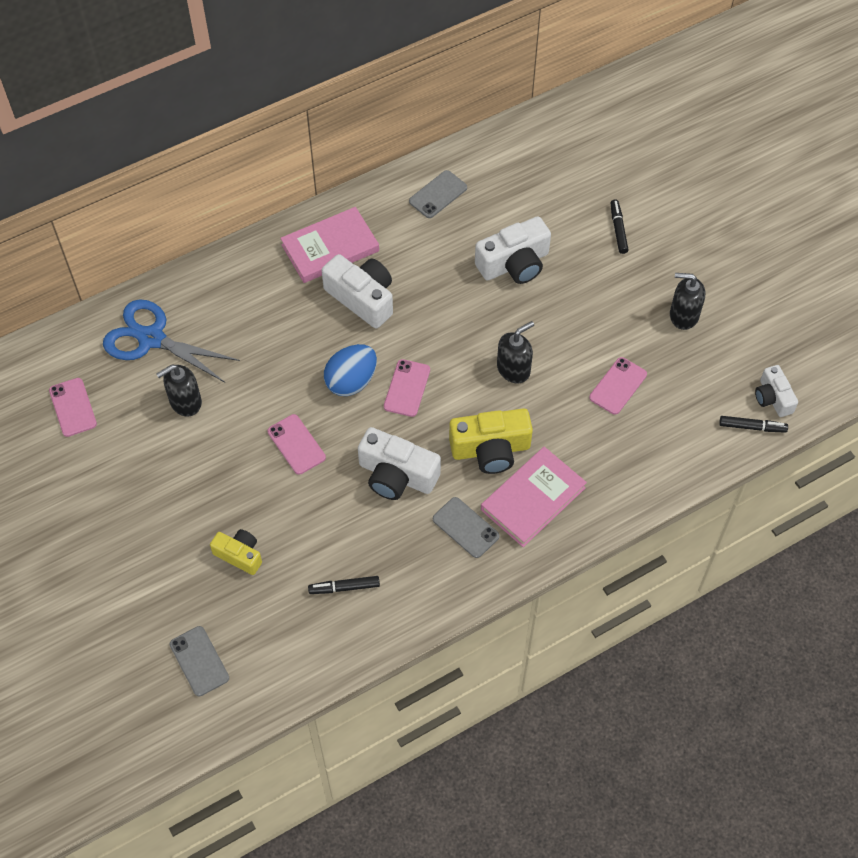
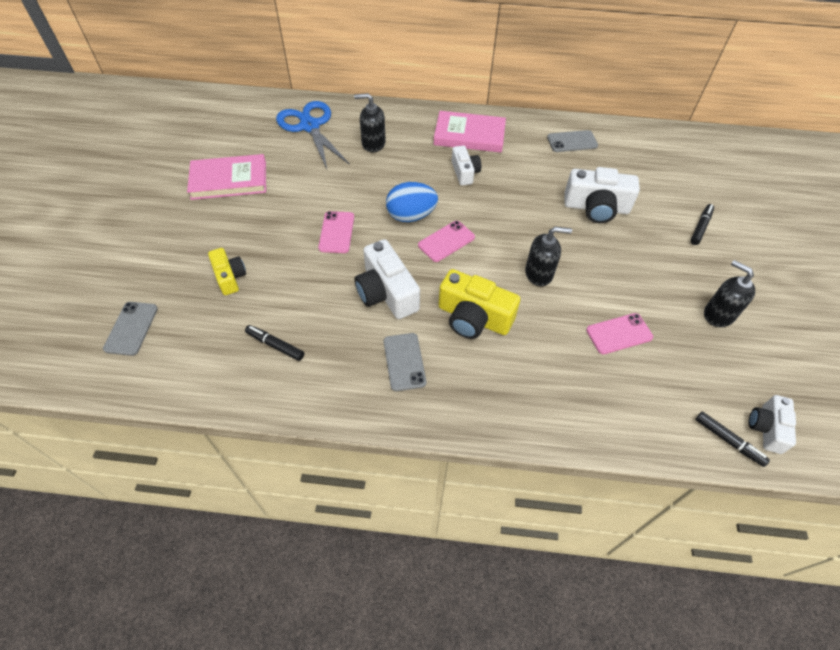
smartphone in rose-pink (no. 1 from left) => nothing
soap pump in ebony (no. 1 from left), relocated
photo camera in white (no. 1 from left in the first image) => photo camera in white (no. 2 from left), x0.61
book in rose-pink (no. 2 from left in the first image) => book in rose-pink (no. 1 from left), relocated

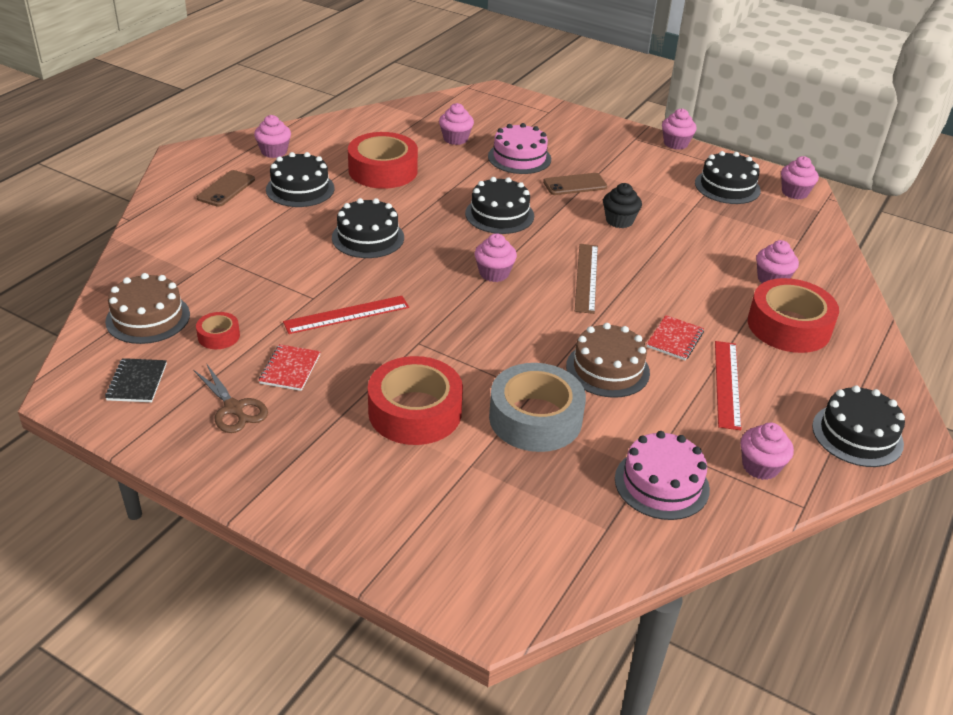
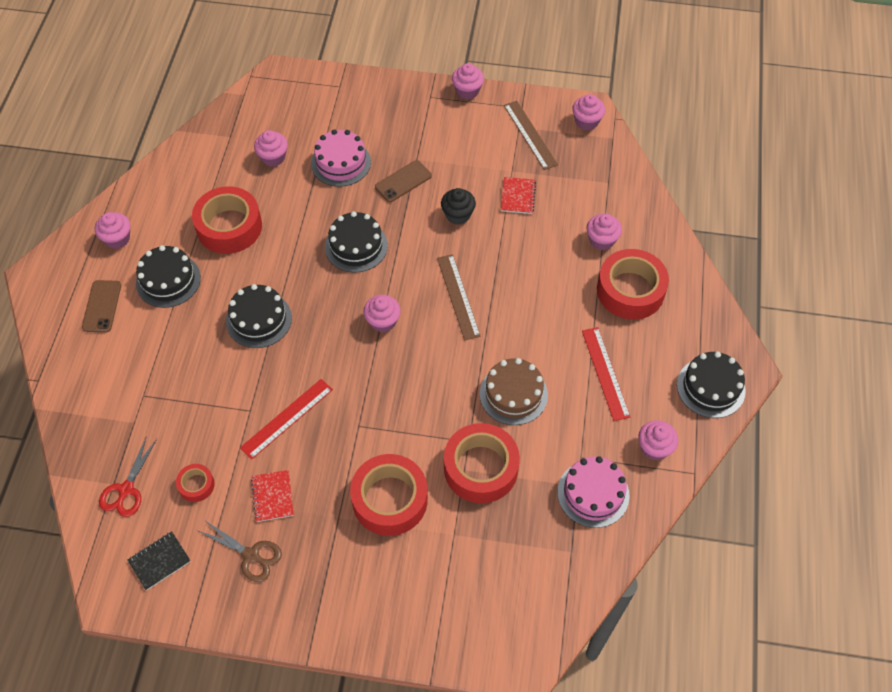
cake in dark brown (no. 1 from left) => scissors in red
exercise book in ebony, 75 degrees clockwise
roll of tape in ash-grey => roll of tape in red (no. 4 from left)
exercise book in red (no. 2 from left), relocated
cake in ebony (no. 4 from left) => straightedge in dark brown (no. 2 from left)

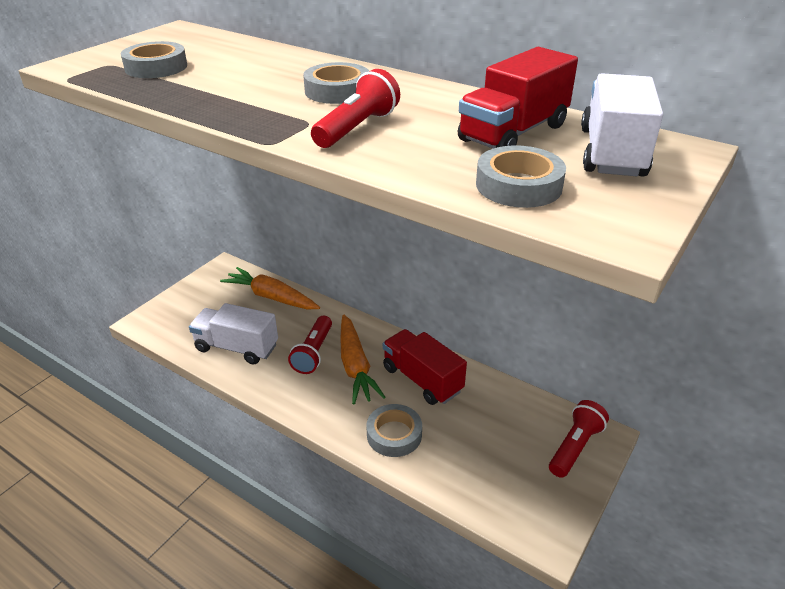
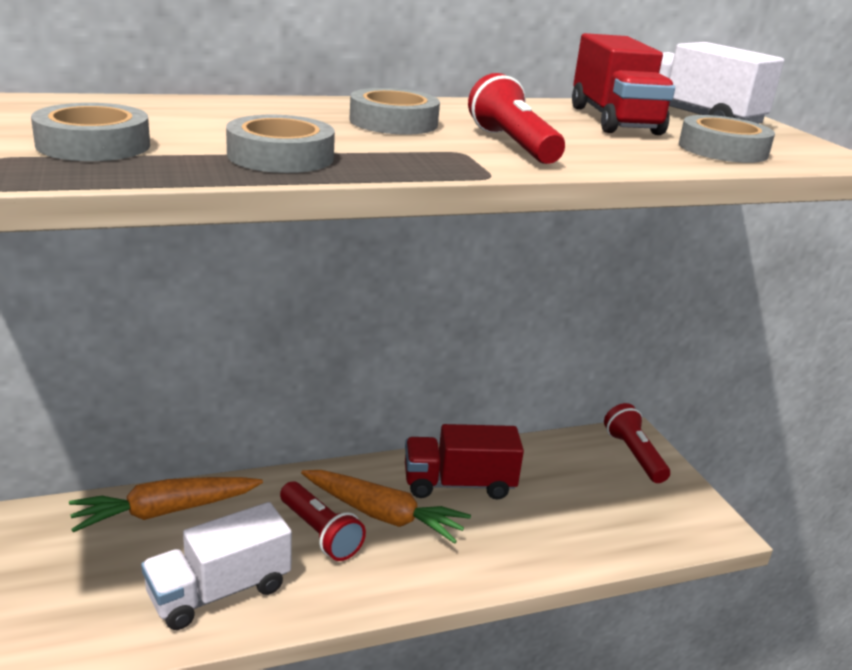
roll of tape in ash-grey (no. 3 from left in the first image) => roll of tape in ash-grey (no. 2 from left), relocated

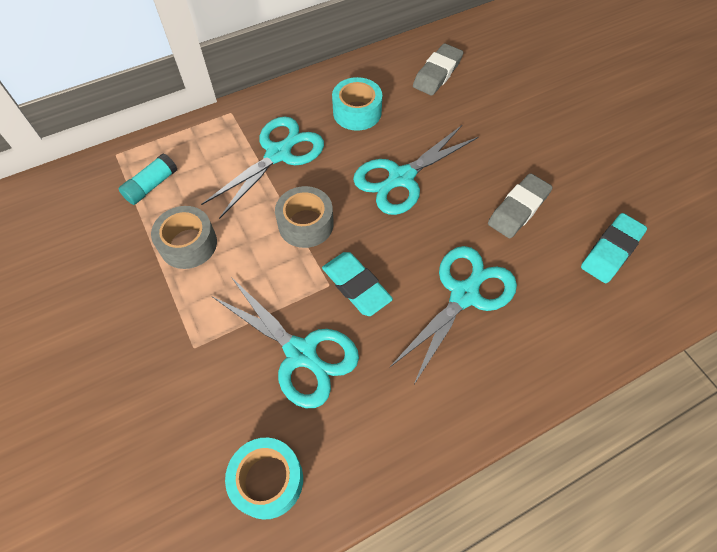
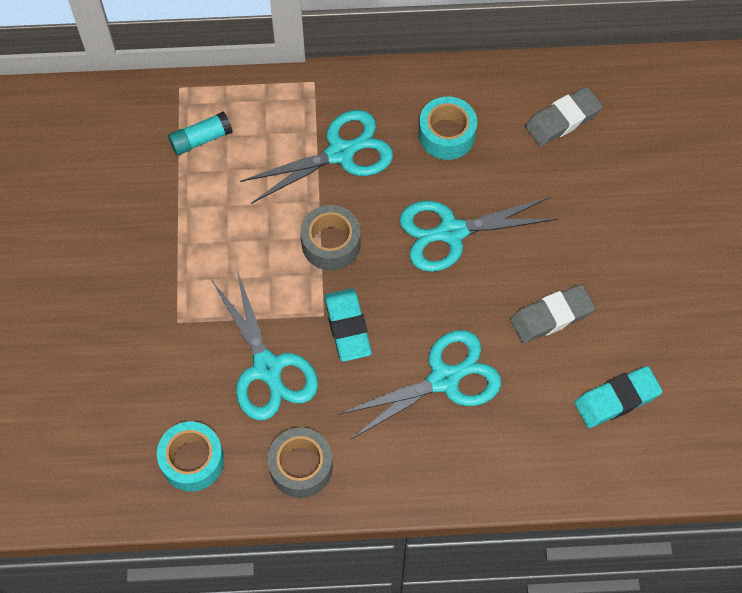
roll of tape in ash-grey (no. 1 from left), relocated

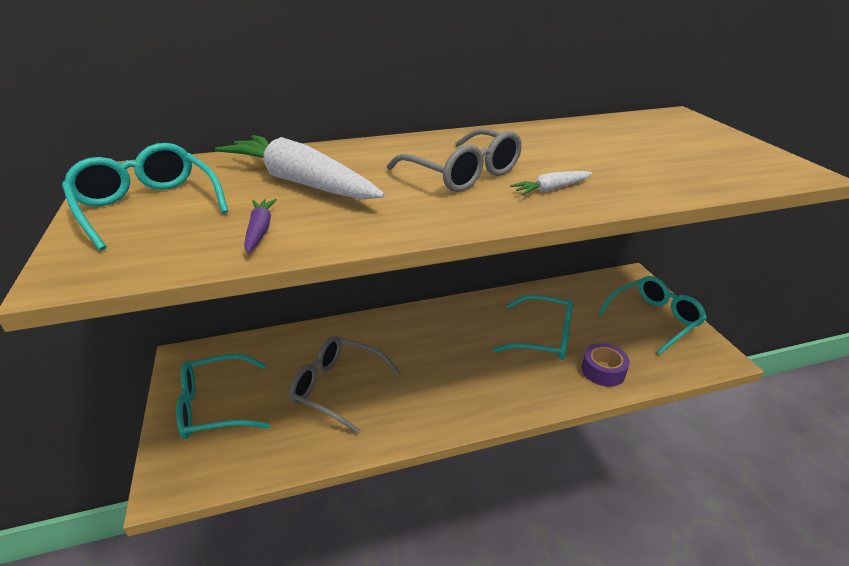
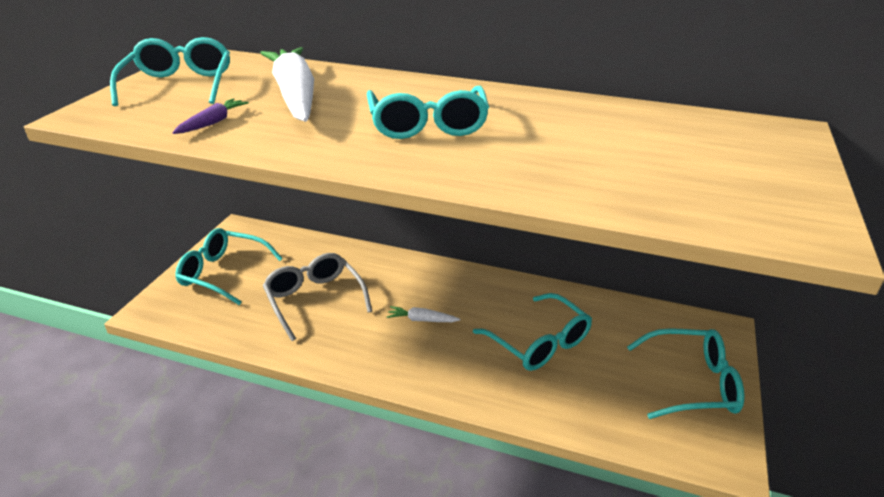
eyeglasses in ash-grey (no. 2 from left) => eyeglasses in aqua (no. 3 from left)
carrot in white (no. 2 from left), relocated
roll of tape in royal purple => nothing

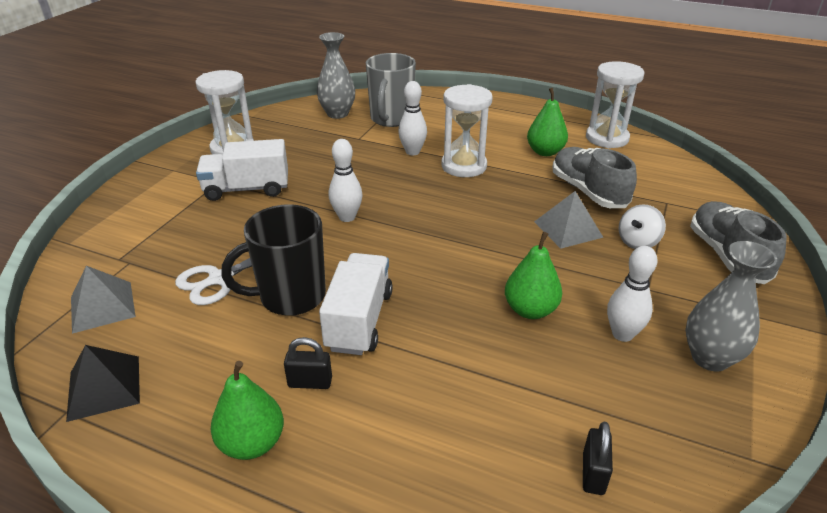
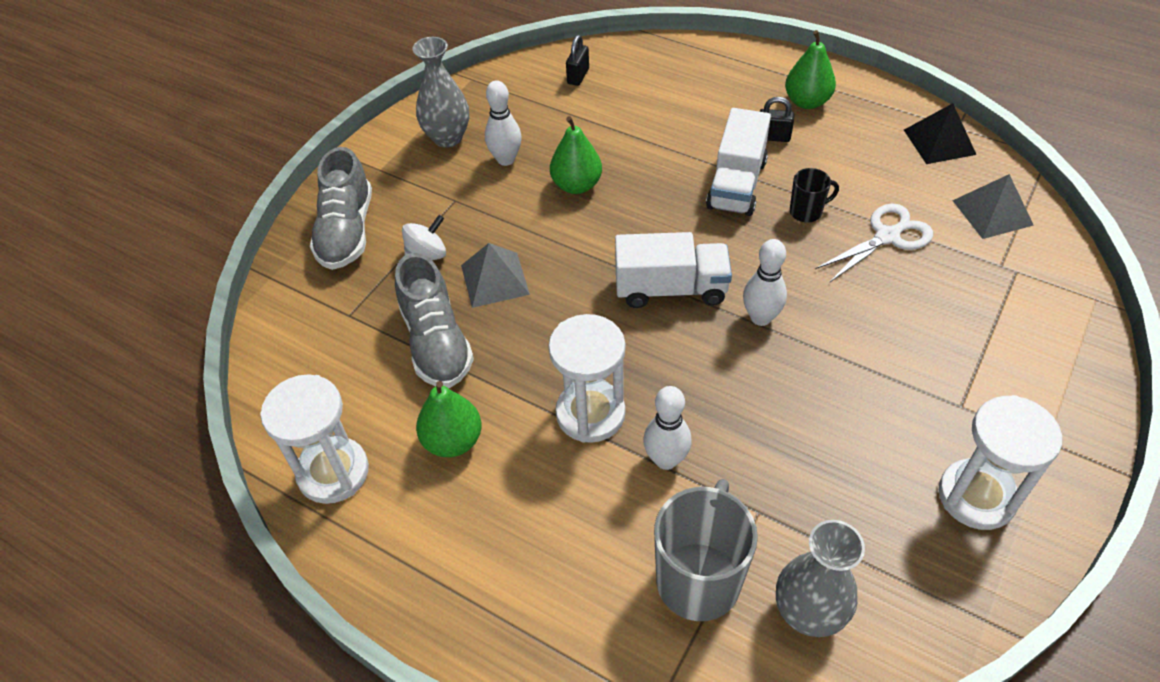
lorry in white (no. 1 from left), relocated
tea mug in ebony, x0.50

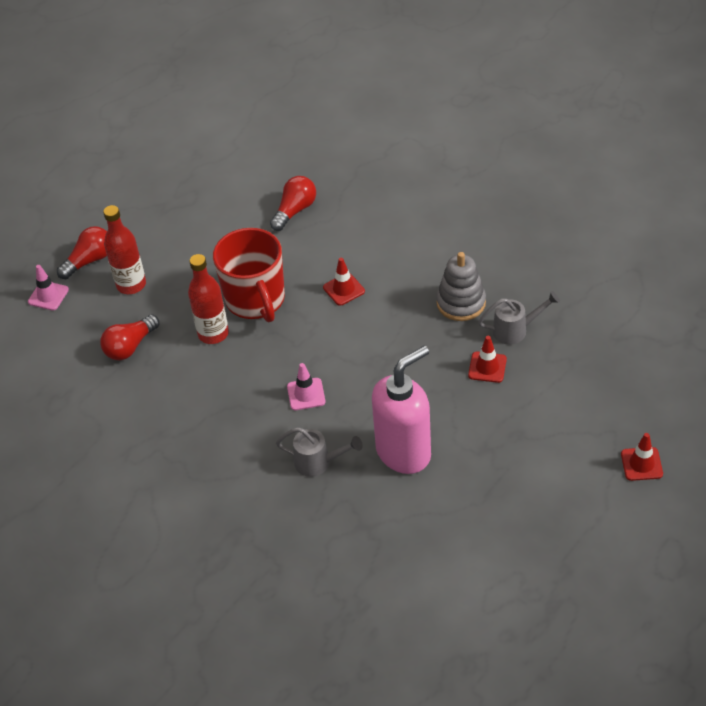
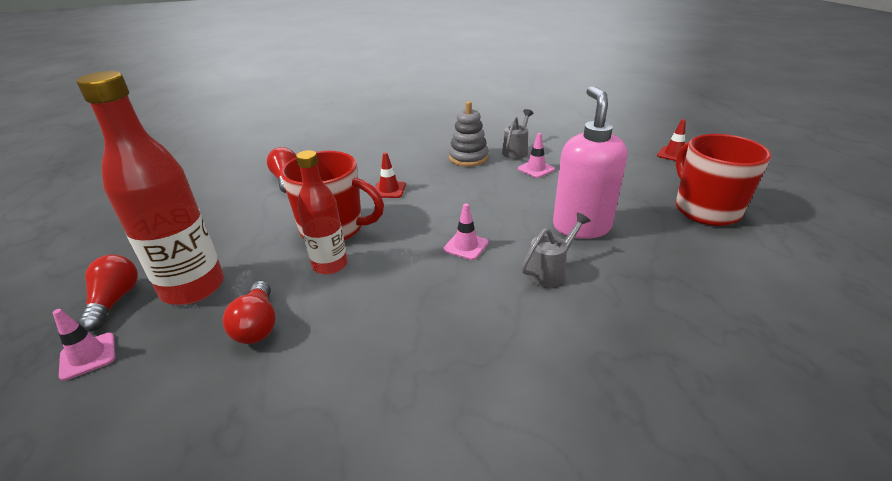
flask in red (no. 1 from left), x1.64
safety cone in red (no. 2 from left) => safety cone in rose-pink (no. 3 from left)
nothing => tea mug in red (no. 2 from left)

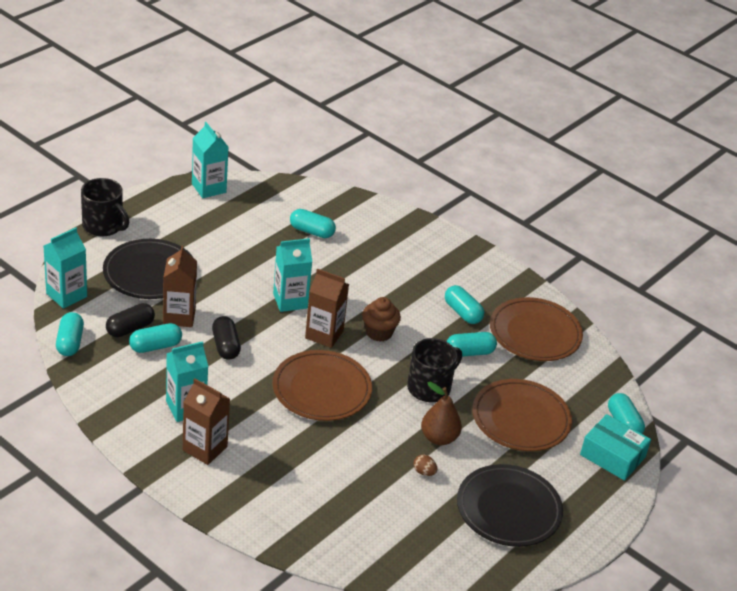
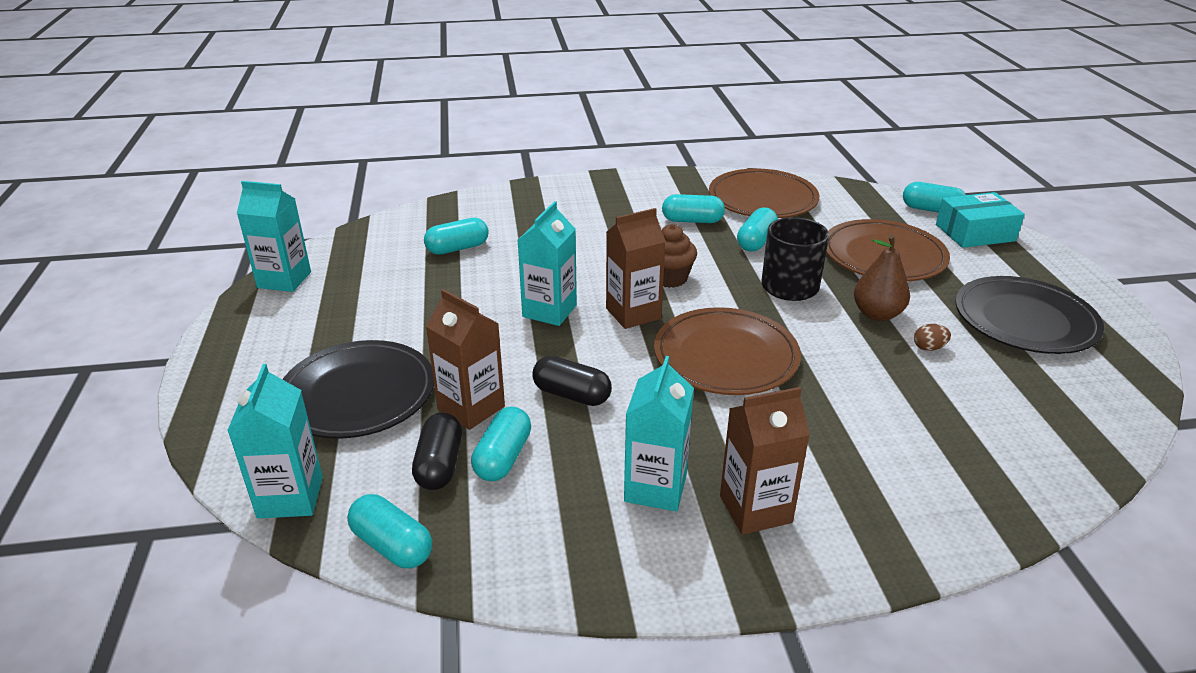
tea mug in ebony (no. 1 from left) => nothing

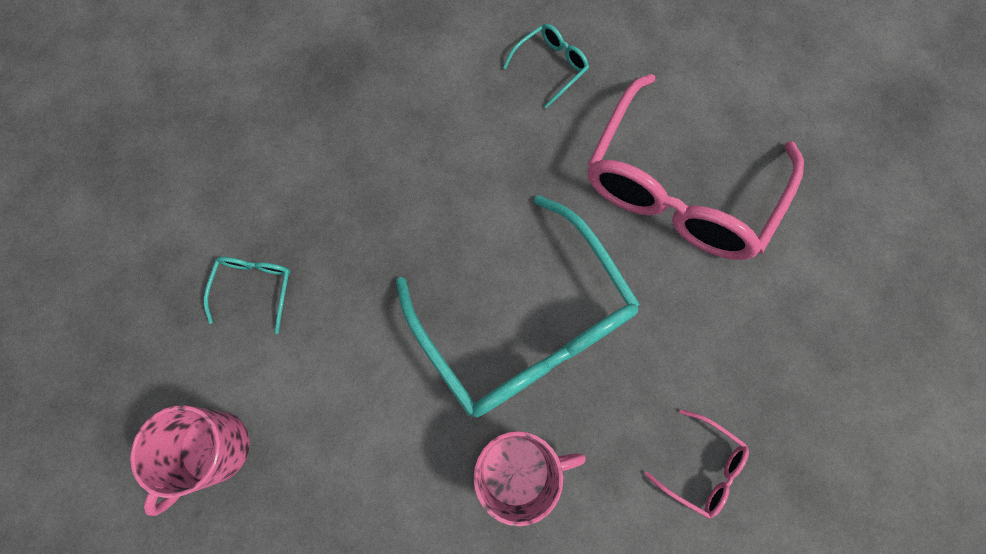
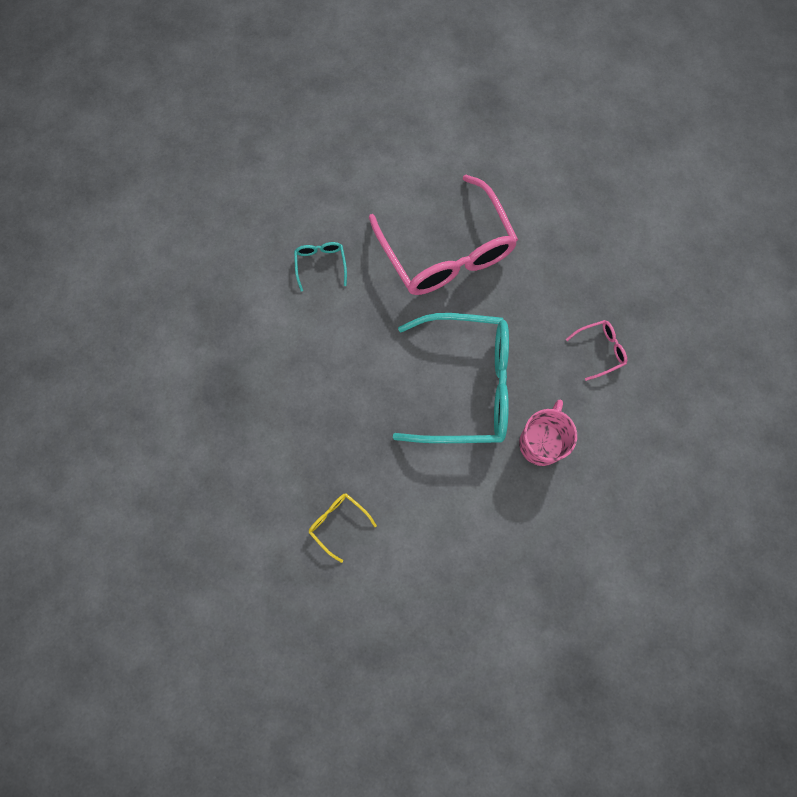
tea mug in rose-pink (no. 1 from left) => nothing
eyeglasses in aqua (no. 1 from left) => eyeglasses in bright yellow

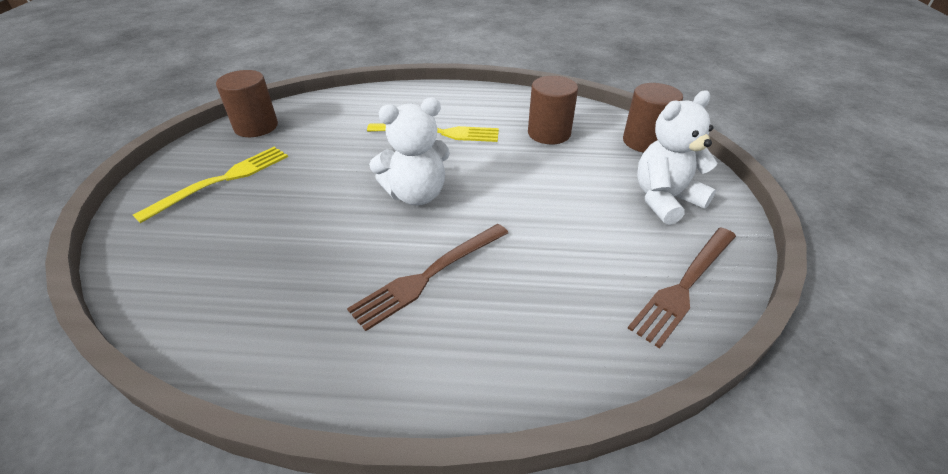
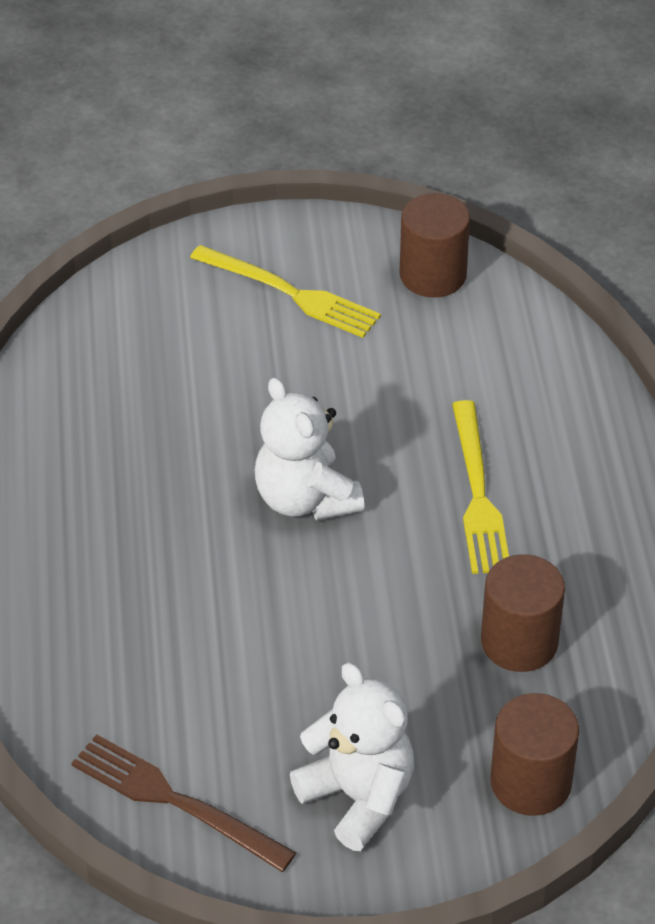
table fork in dark brown (no. 1 from left) => nothing

